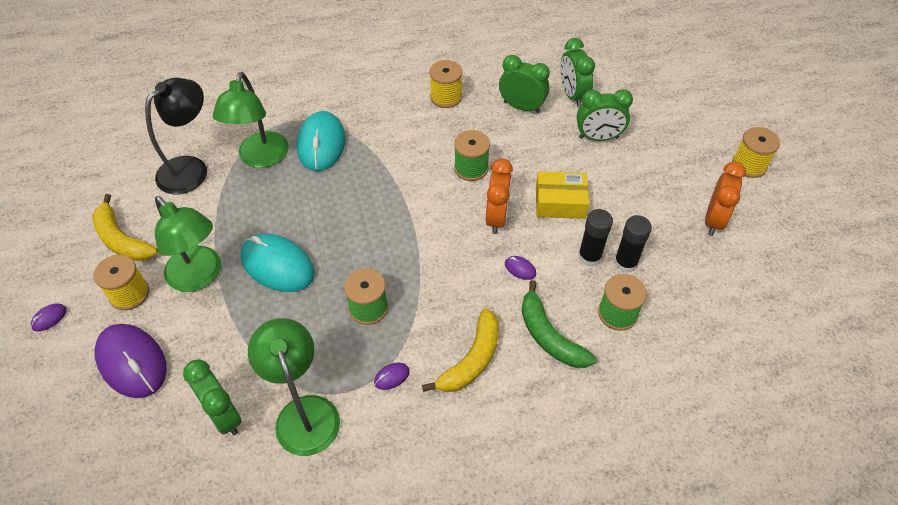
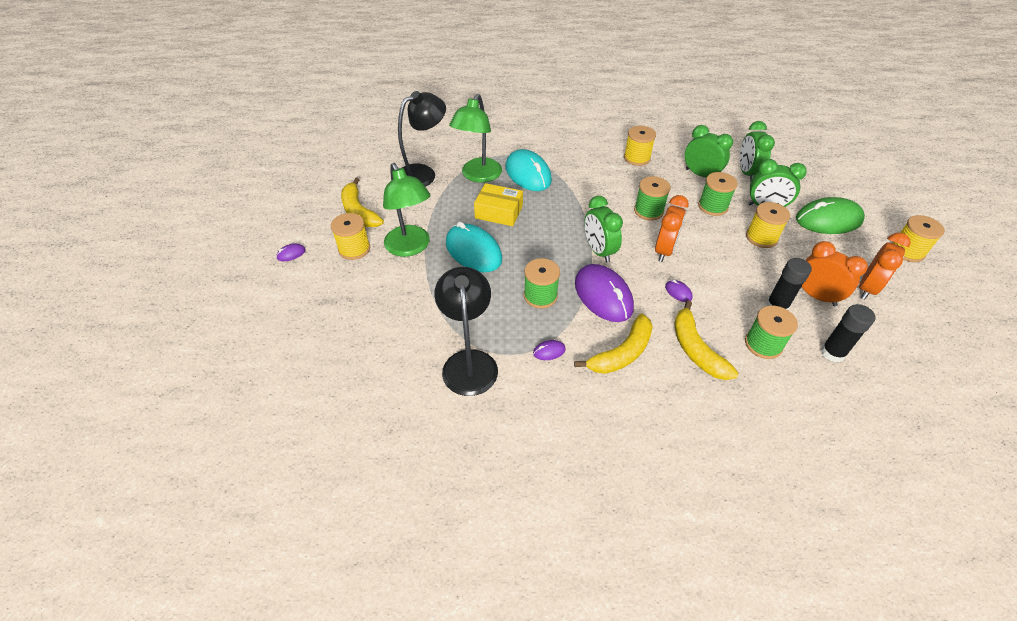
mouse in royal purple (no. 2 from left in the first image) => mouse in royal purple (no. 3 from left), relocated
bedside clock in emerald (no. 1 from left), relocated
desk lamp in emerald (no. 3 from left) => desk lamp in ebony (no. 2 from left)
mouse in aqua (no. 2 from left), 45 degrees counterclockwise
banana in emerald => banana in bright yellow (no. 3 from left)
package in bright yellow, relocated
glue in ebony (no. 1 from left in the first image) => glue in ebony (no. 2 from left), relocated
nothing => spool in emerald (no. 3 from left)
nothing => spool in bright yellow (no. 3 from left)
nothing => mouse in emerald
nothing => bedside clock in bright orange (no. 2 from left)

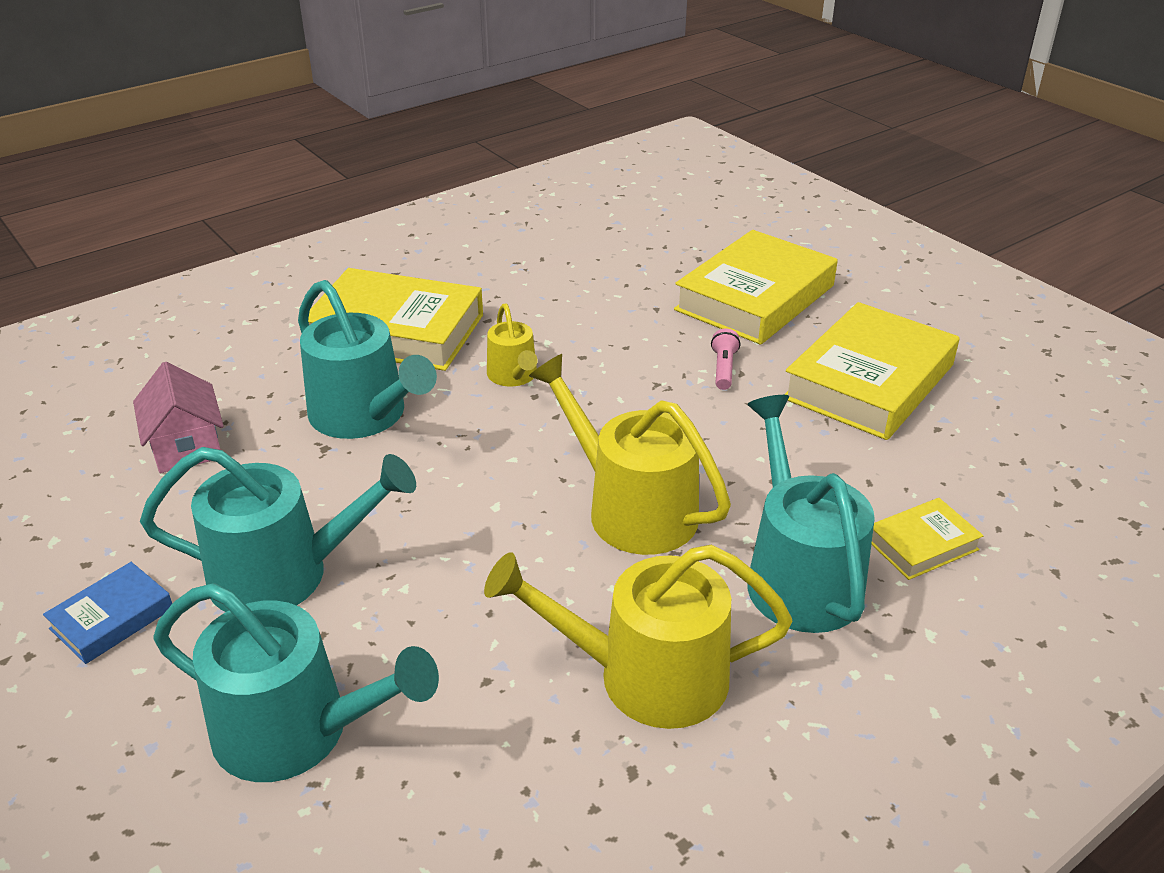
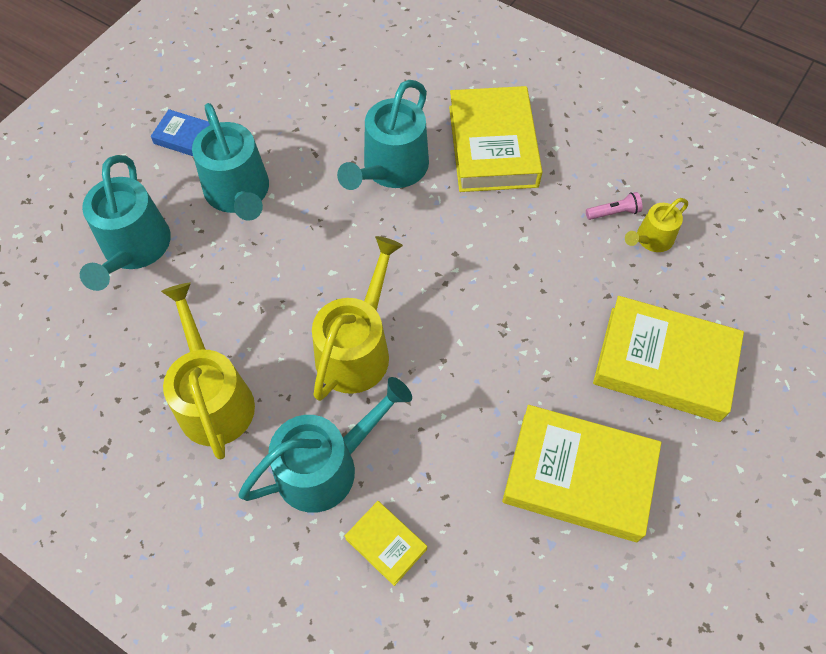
house in rose-pink => nothing
sprinkling can in bright yellow (no. 1 from left in the first image) => sprinkling can in bright yellow (no. 3 from left), relocated
pocket torch in rose-pink, relocated

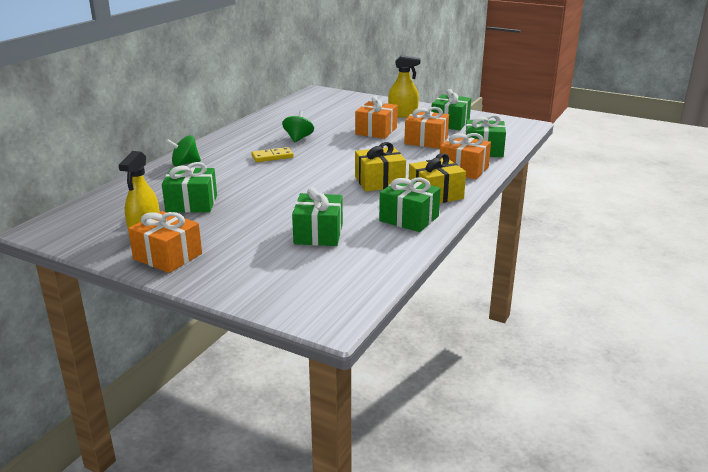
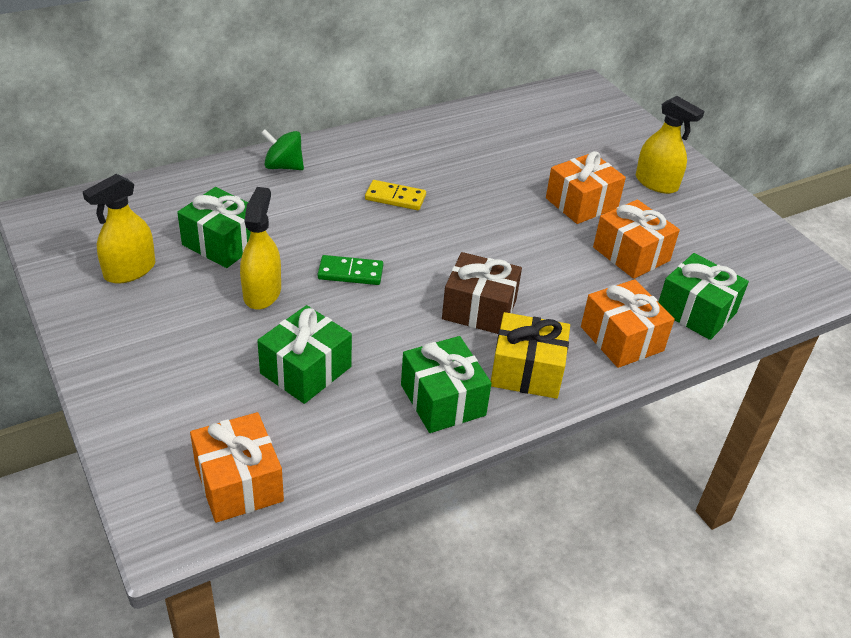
gift in bright orange (no. 1 from left), relocated
toy top in emerald (no. 2 from left) => nothing
gift in bright yellow (no. 1 from left) => gift in dark brown
gift in emerald (no. 4 from left) => nothing
nothing => sprayer in bright yellow (no. 2 from left)
nothing => domino piece in emerald

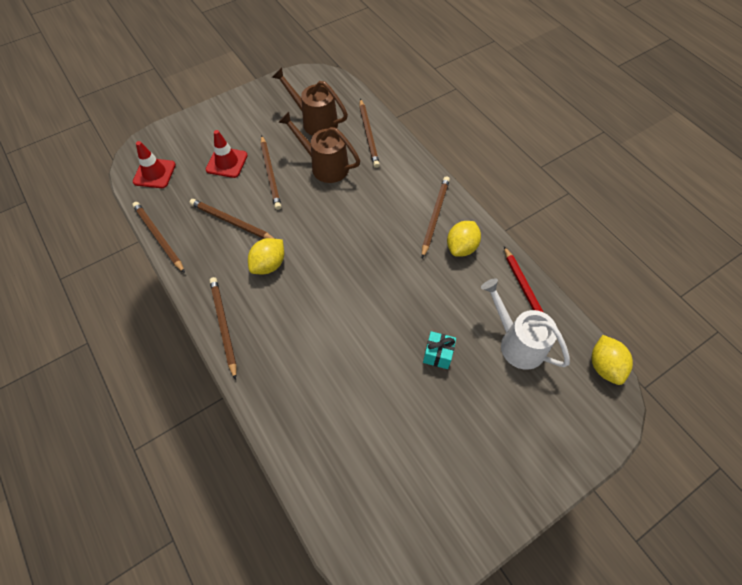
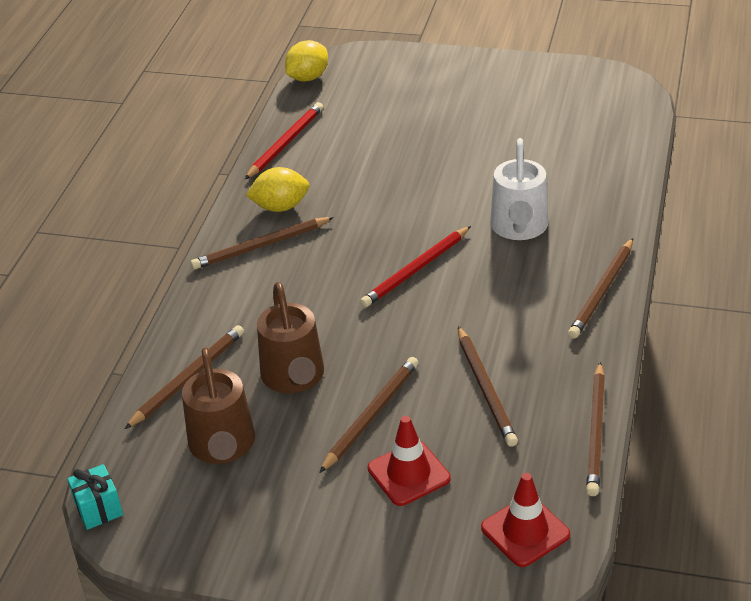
citrus fruit in bright yellow (no. 1 from left) => nothing
gift in aqua, relocated
sprinkling can in white, relocated
nothing => lead pencil in red (no. 2 from left)

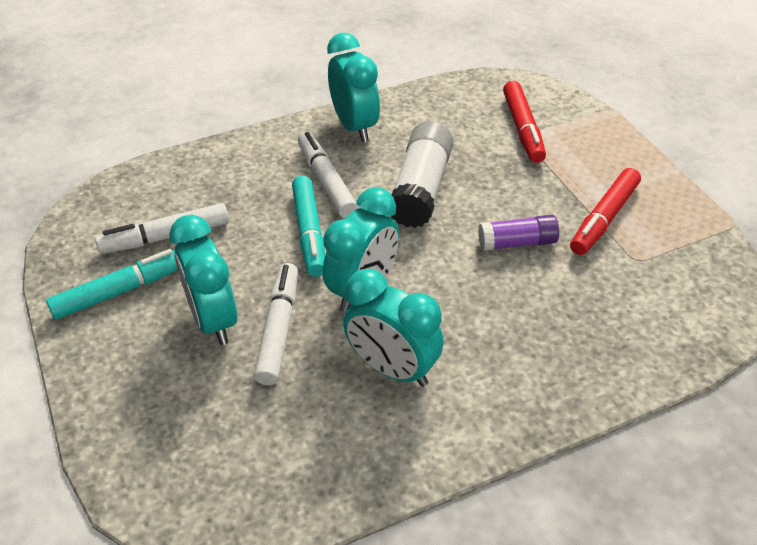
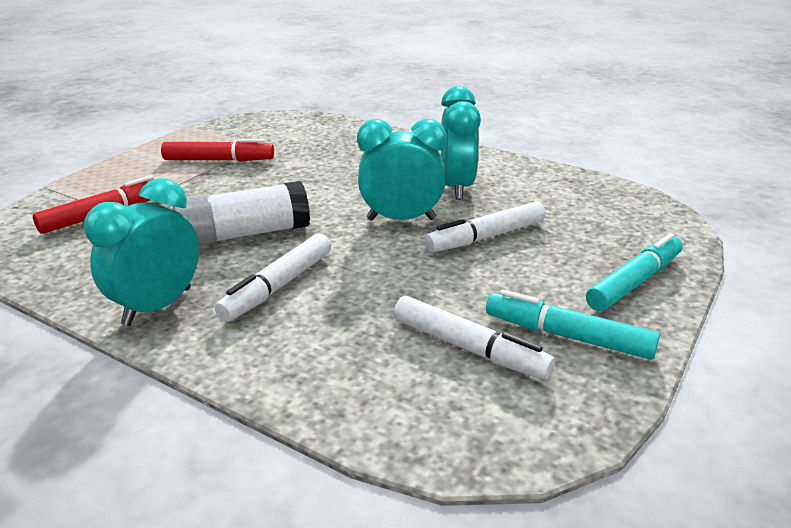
bedside clock in aqua (no. 1 from left) => nothing
marker in aqua (no. 2 from left), relocated
glue in royal purple => nothing

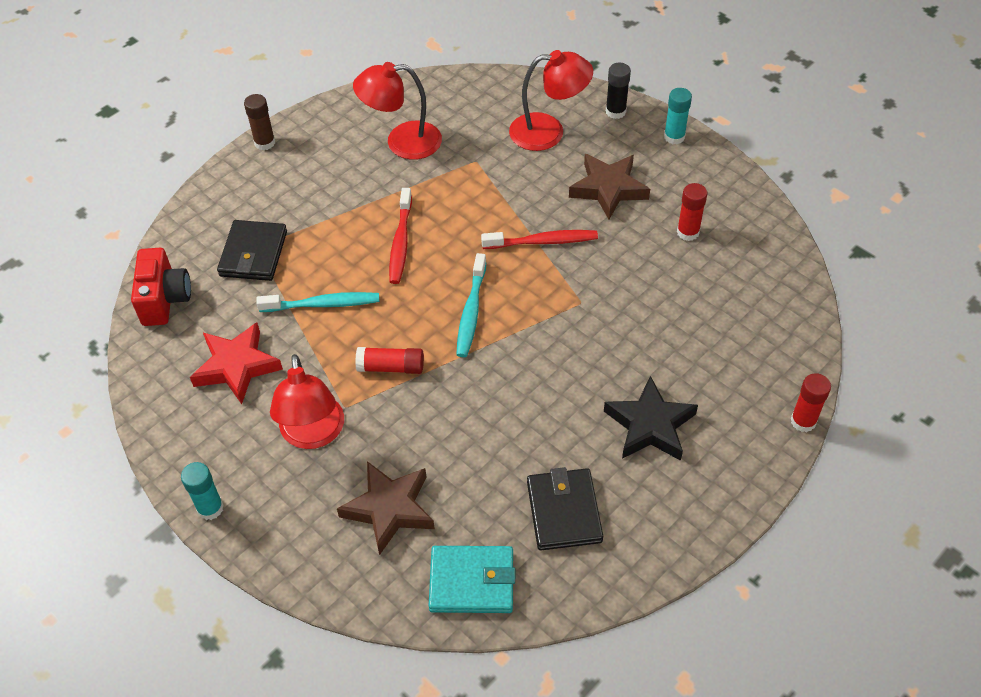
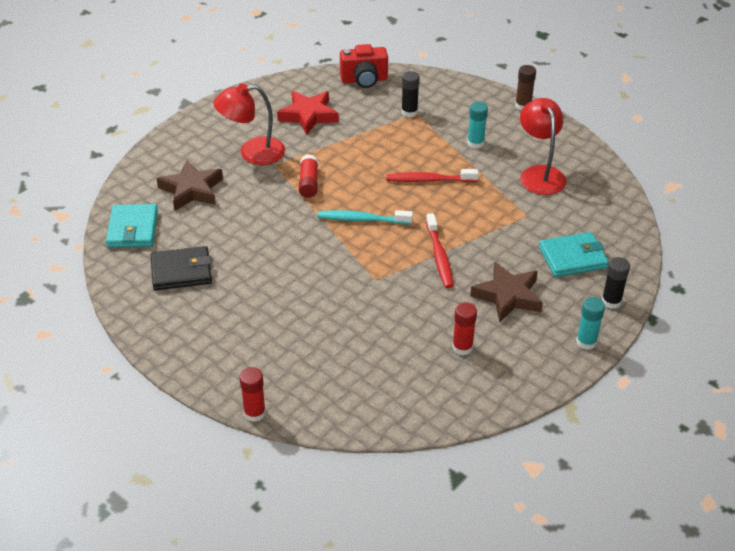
glue in aqua (no. 1 from left), relocated
wallet in ebony (no. 1 from left) => glue in ebony (no. 1 from left)
dental brush in aqua (no. 1 from left) => nothing
desk lamp in red (no. 3 from left) => wallet in aqua (no. 2 from left)
star in ebony => nothing

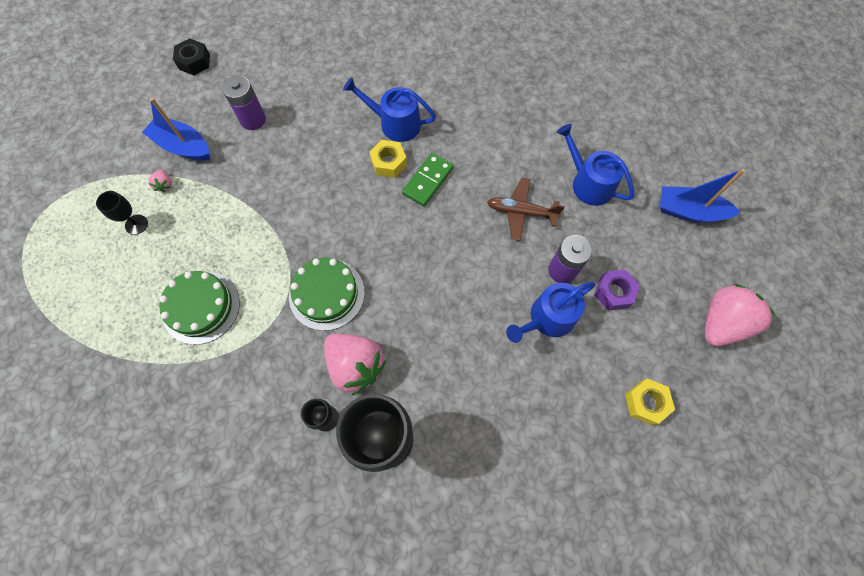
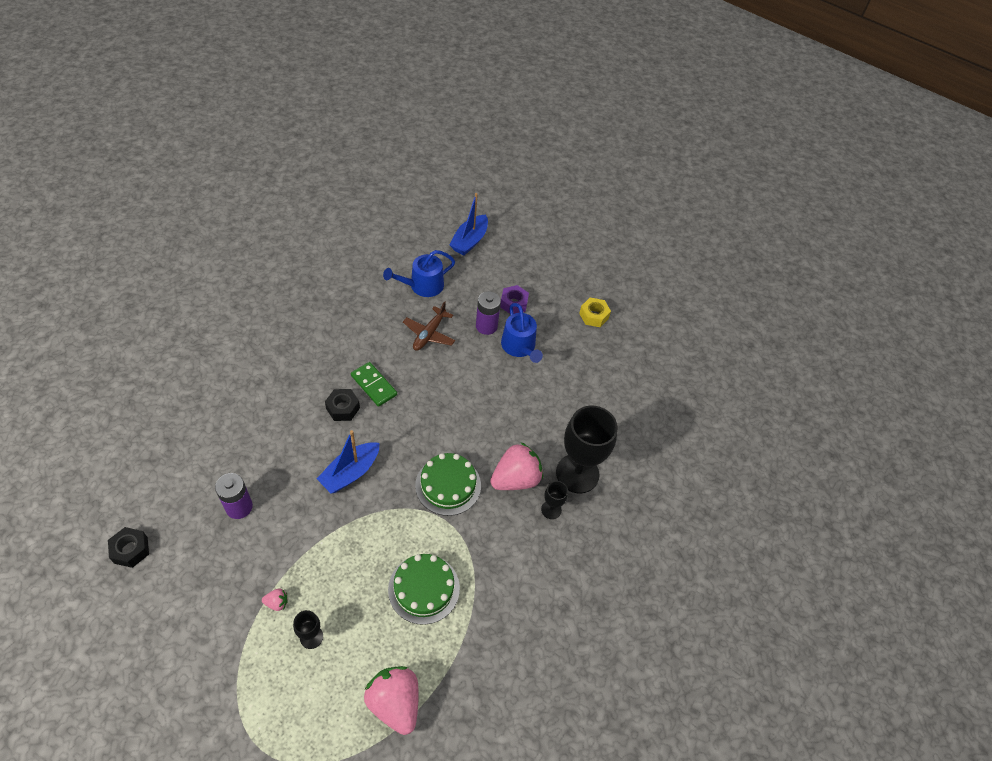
sailboat in blue (no. 1 from left), relocated
sprinkling can in blue (no. 1 from left) => nothing
nut in bright yellow (no. 1 from left) => nut in ebony (no. 2 from left)
strawberry in rose-pink (no. 3 from left in the first image) => strawberry in rose-pink (no. 2 from left), relocated

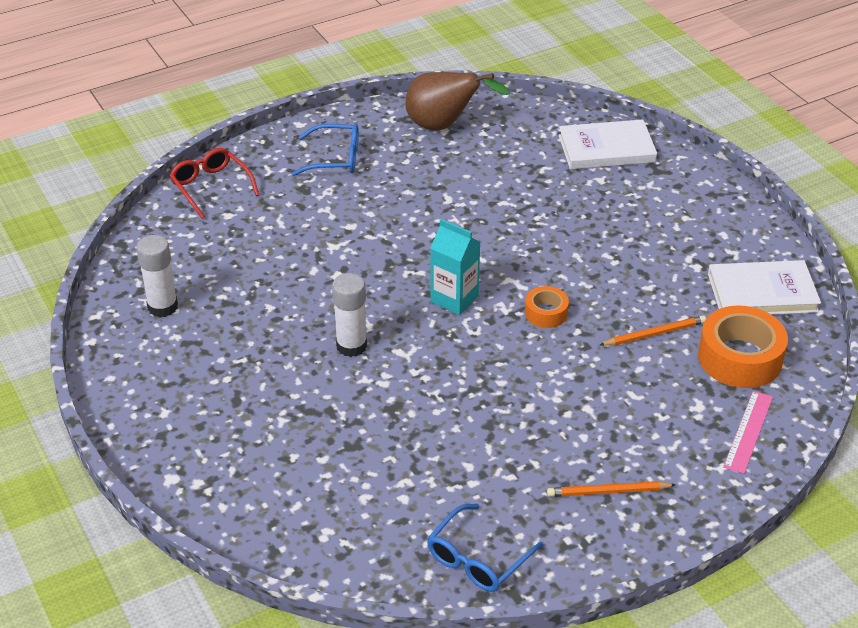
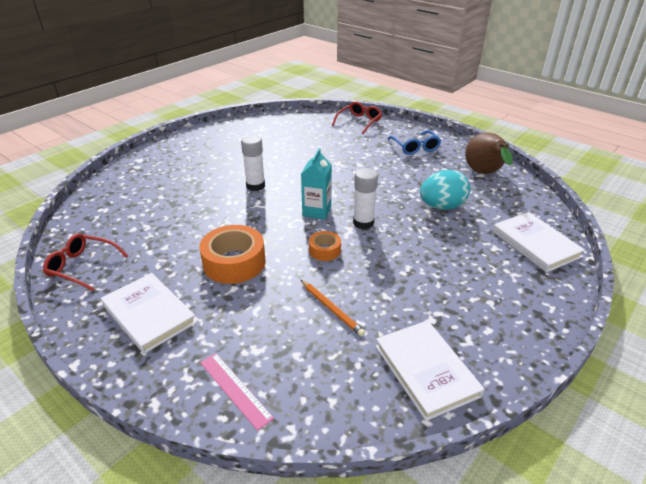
glue in white (no. 1 from left in the first image) => glue in white (no. 2 from left), relocated
eyeglasses in blue (no. 2 from left) => eyeglasses in red (no. 1 from left)
lead pencil in bright orange (no. 1 from left) => book in white (no. 1 from left)
roll of tape in bright orange (no. 2 from left in the first image) => roll of tape in bright orange (no. 1 from left), relocated
straightedge in rose-pink, 45 degrees clockwise
nothing => egg shape in aqua

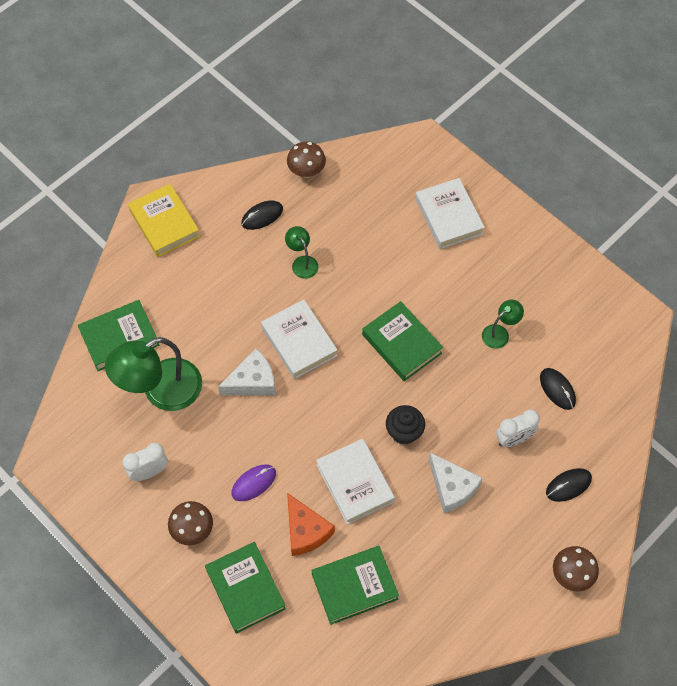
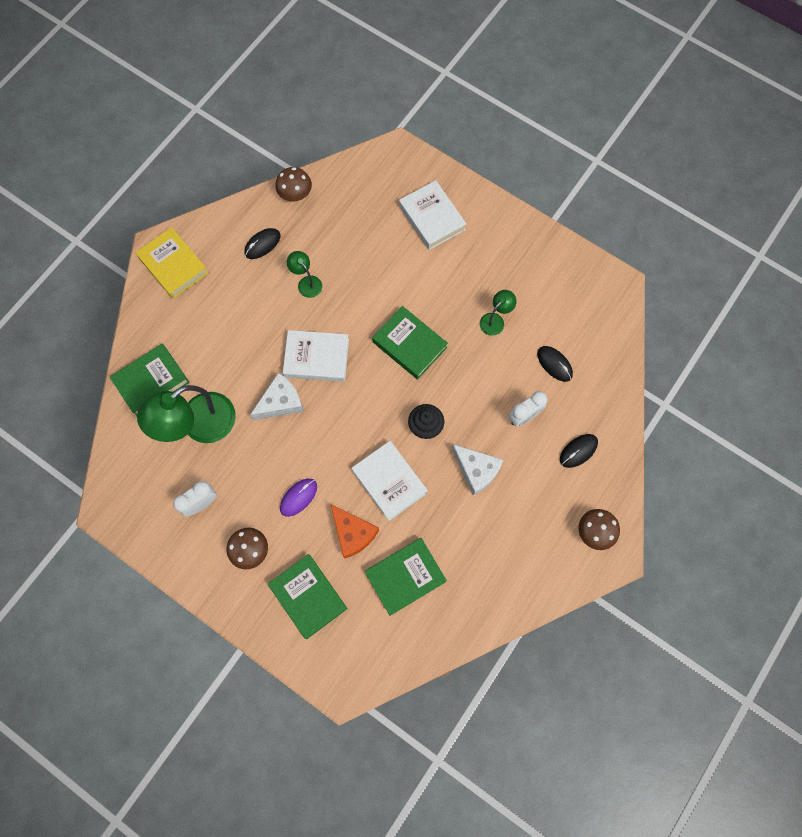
book in white (no. 1 from left), 45 degrees counterclockwise

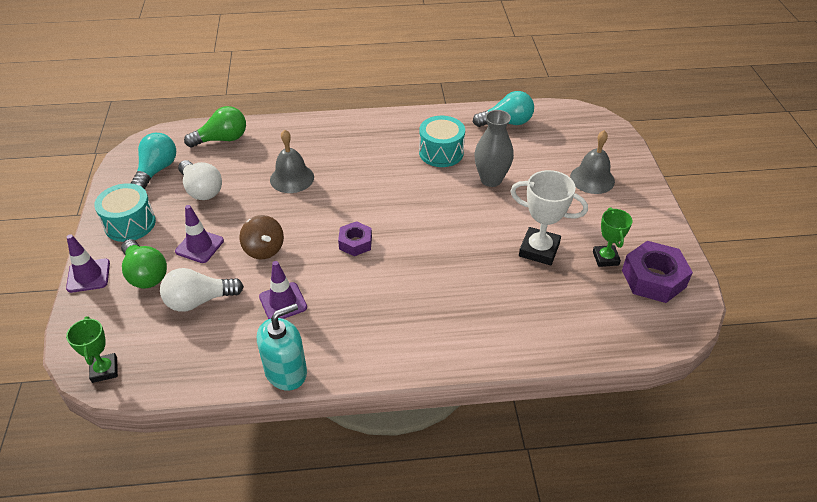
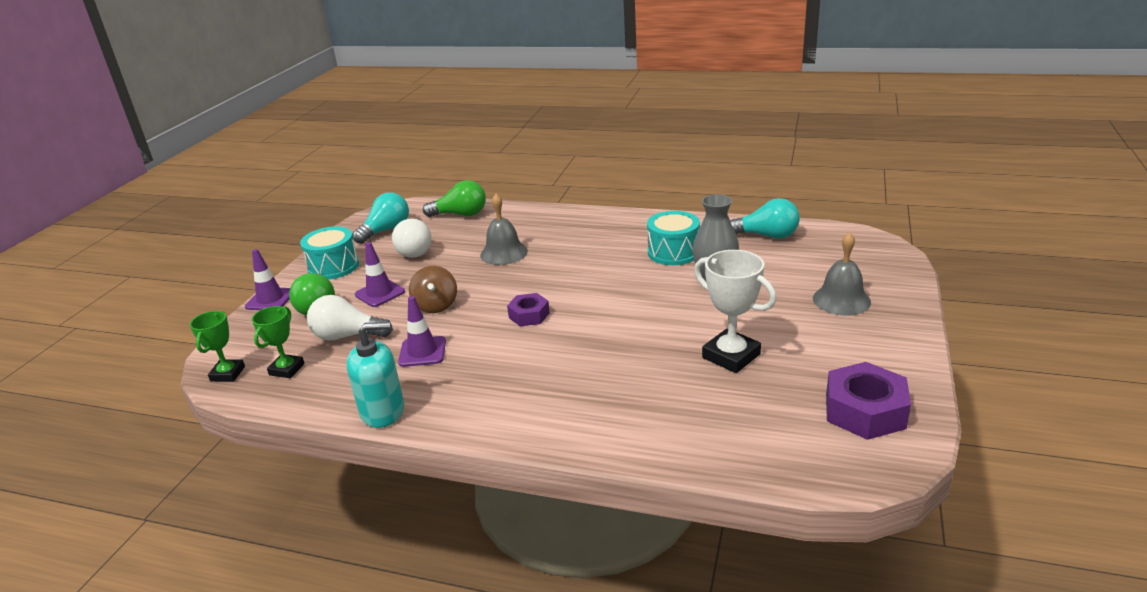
prize cup in emerald (no. 2 from left), relocated

